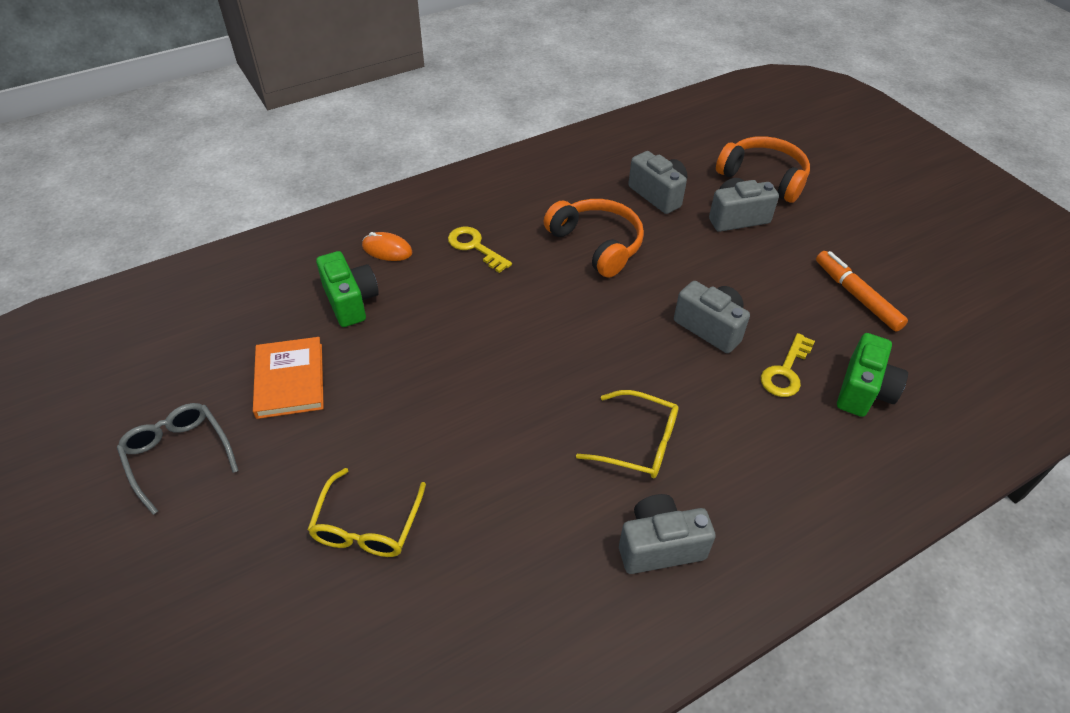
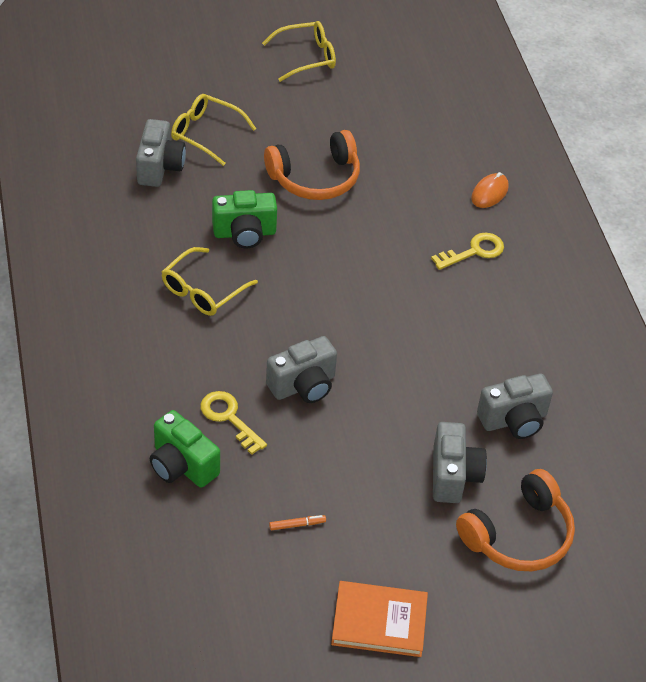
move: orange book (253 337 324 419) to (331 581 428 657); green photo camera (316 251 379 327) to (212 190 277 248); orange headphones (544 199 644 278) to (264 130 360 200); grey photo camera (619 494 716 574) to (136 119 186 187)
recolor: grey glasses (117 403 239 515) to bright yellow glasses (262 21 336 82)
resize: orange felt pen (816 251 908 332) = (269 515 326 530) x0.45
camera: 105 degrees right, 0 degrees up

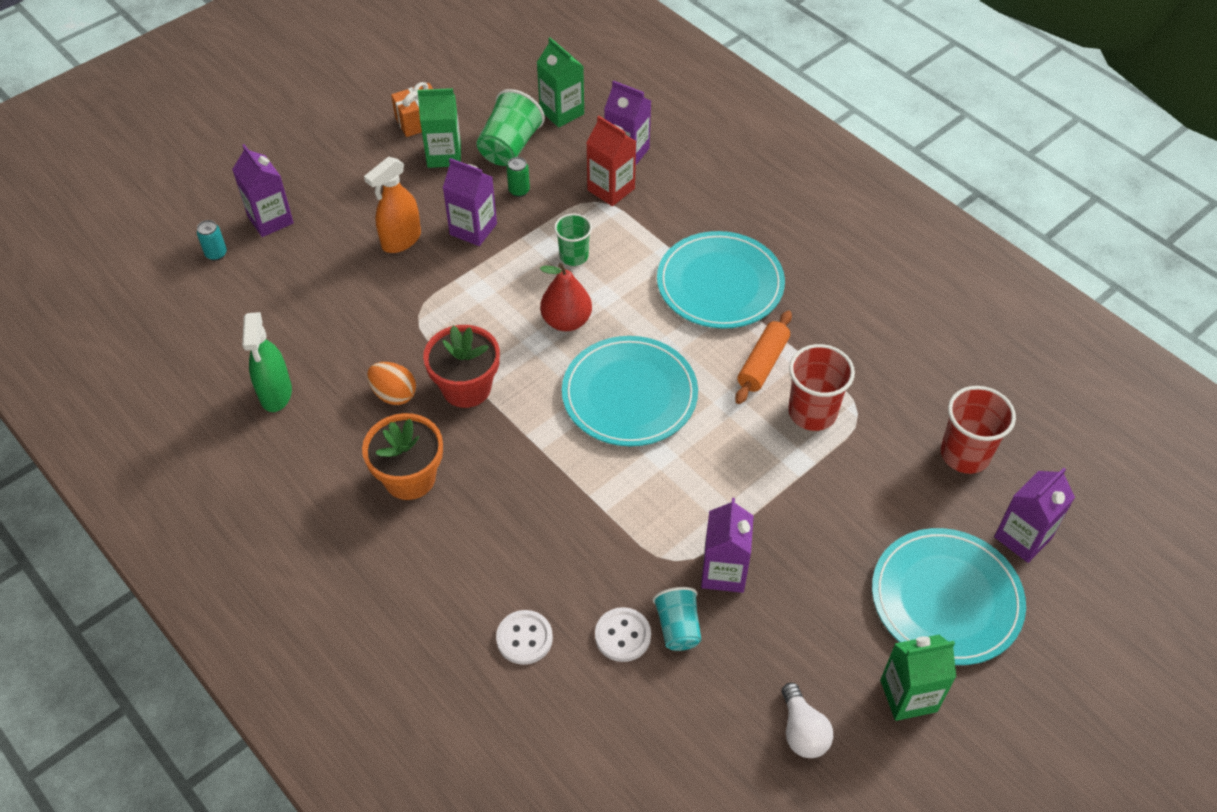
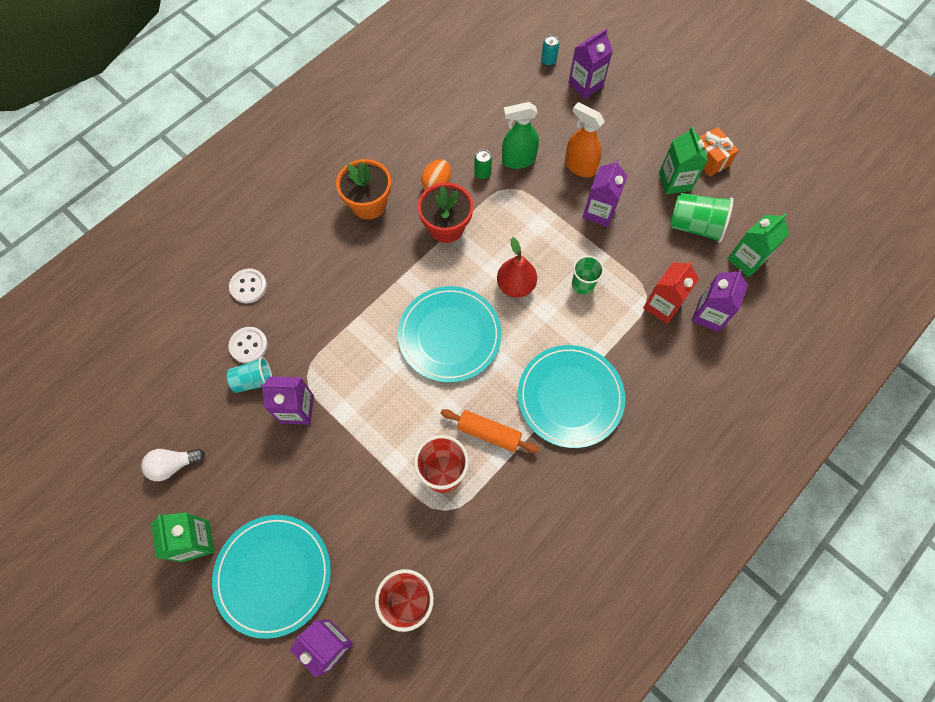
move: green sprayer (242 312 292 412) to (502 102 539 169); green soda can (507 157 530 197) to (474 150 492 179)
camera: 85 degrees right, 15 degrees up

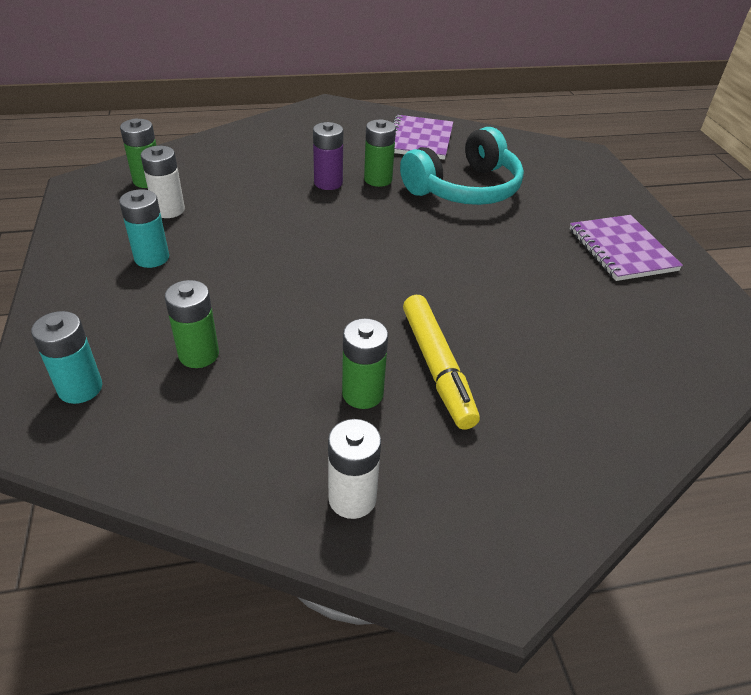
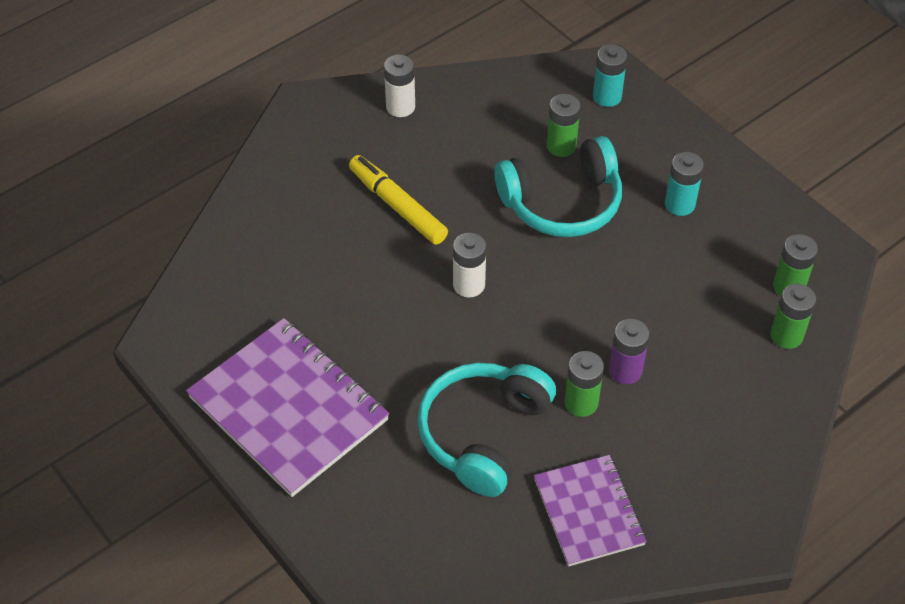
insert: aqua headphones (494 136 622 237)
move: snow-white power cell (141 146 185 218) to (453 233 486 297); green power cell (342 318 388 409) to (770 283 816 349)
resize: royal purple notebook (569 215 683 281) = (186 318 390 497) x1.64
camera: 155 degrees right, 10 degrees up

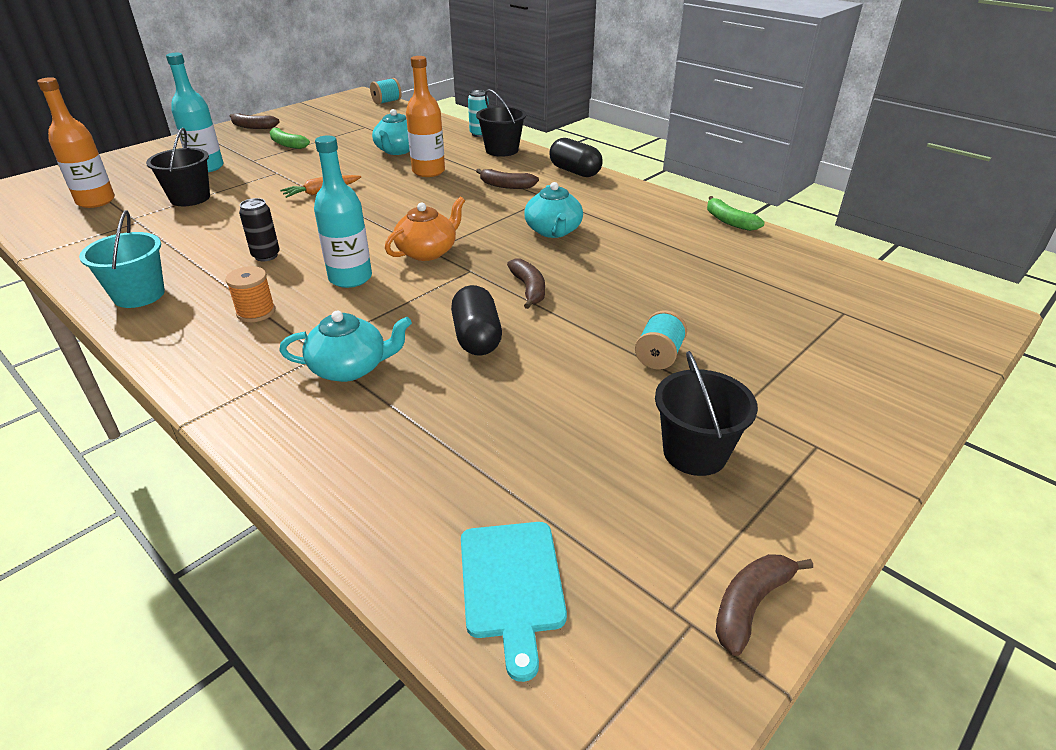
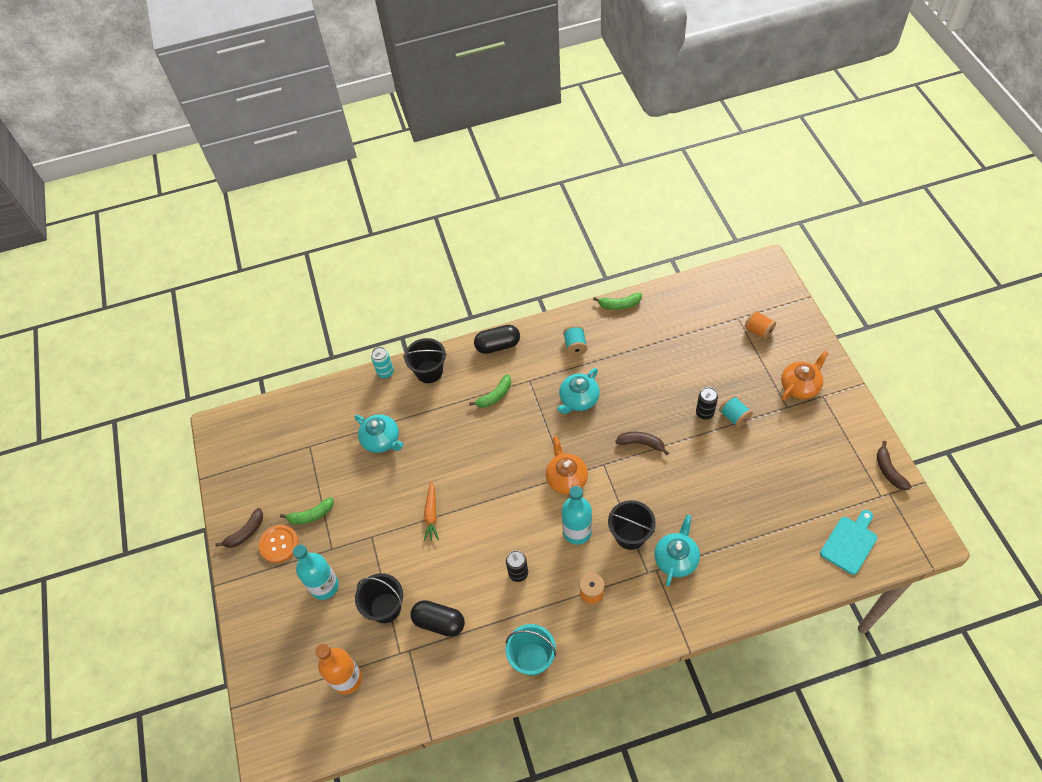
delete: orange drink bottle (406 56 445 177)
insert: orange sewing button (259 525 299 563); jet-black soda can (696 387 718 419); orange spool (744 310 776 340); orange teapot (781 351 829 400)
move: aqua spool (370 78 402 105) to (563 325 587 356); jet-black pill (451 285 502 355) to (411 600 465 637); jet-black sand bucket (655 351 758 476) to (608 500 656 550)
recolor: dark brown toy banana (476 169 539 189) to green toy banana (469 374 511 408)
rotate: aqua chopping board (461 522 567 682) = (820 510 877 575) 75 degrees counterclockwise; aqua teapot (524 182 583 238) = (557 368 600 414) 105 degrees clockwise
camera: 55 degrees left, 20 degrees up

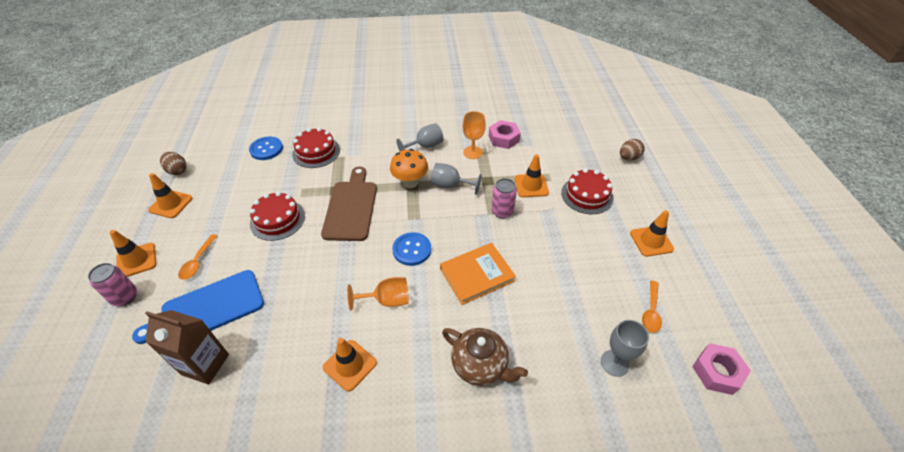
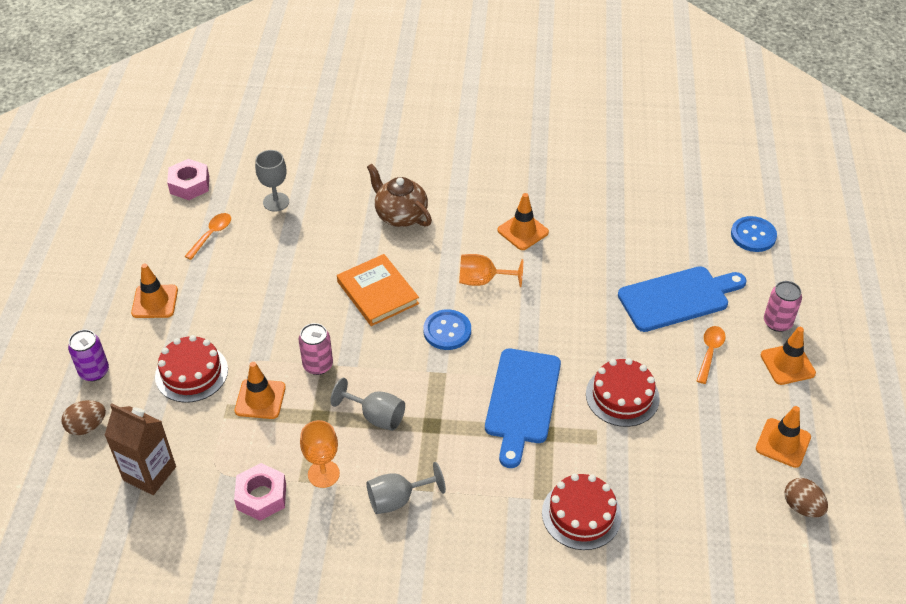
delete: orange toadstool (390 149 428 188)
insert: royal purple soda can (68 330 109 381)
move: dark brown juice carton (145 310 229 385) to (104 404 176 495); blue sewing button (249 137 283 160) to (731 216 777 252)
recolor: dark brown chopping board (321 167 377 241) to blue chopping board (485 349 561 468)
rotate: orange book (440 243 516 305) = (337 254 419 326) 75 degrees clockwise
camera: 170 degrees left, 0 degrees up

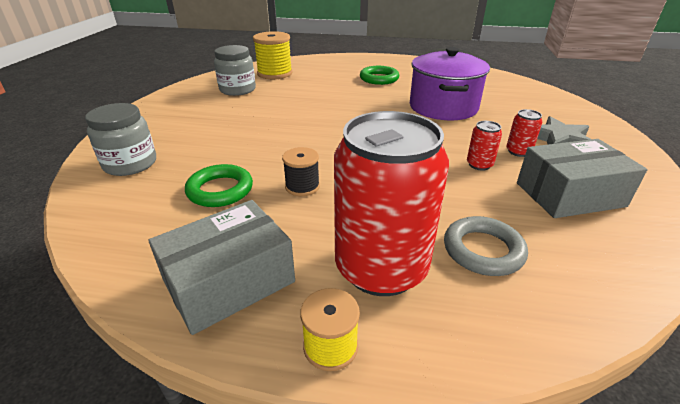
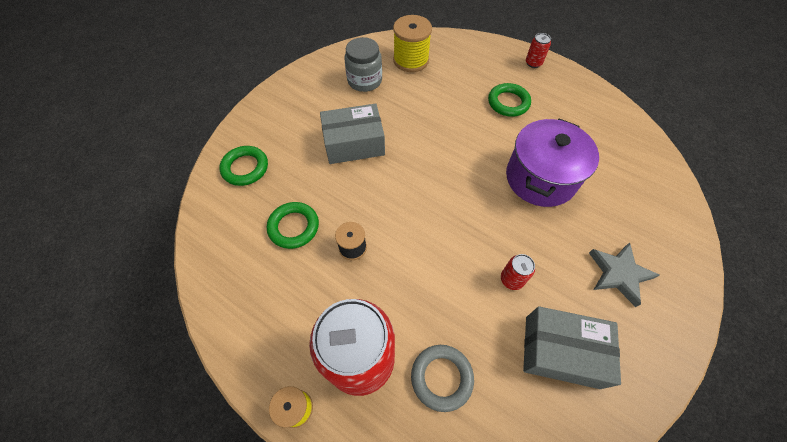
move: grey box (148 200 295 335) to (320 104 385 164); crimson soda can (506 109 542 157) to (526 33 551 68)
replace: grey jar (85 103 156 176) to green torus (219 146 268 186)
camera: 25 degrees right, 25 degrees up

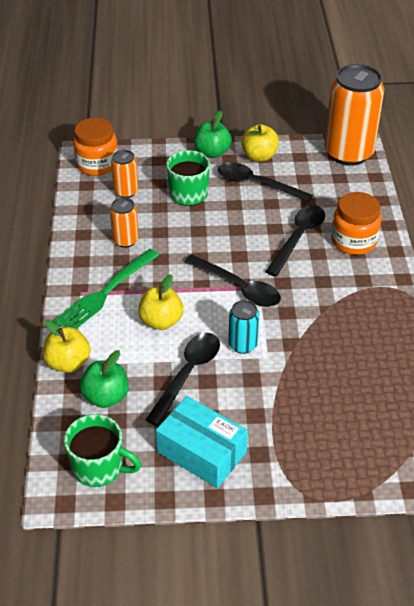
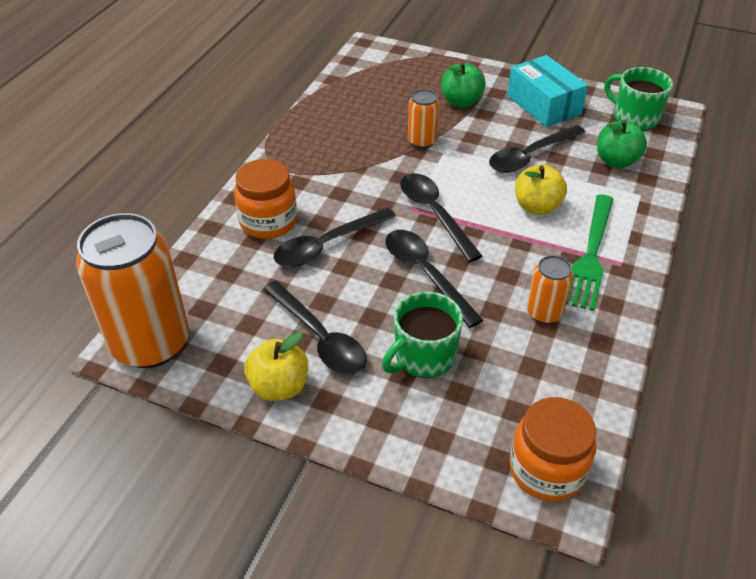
delete: bright yellow toy apple (43 320 90 373); aqua soda can (228 300 259 354)
insert: jet-black teaspoon (386 230 483 328)
move: orange soda can (111 150 138 198) to (408 89 440 149); green toy apple (194 110 232 158) to (441 62 485 107)
rotate: green table fork (53 249 159 329) = (566 194 614 311) 135 degrees clockwise
camera: 155 degrees left, 0 degrees up

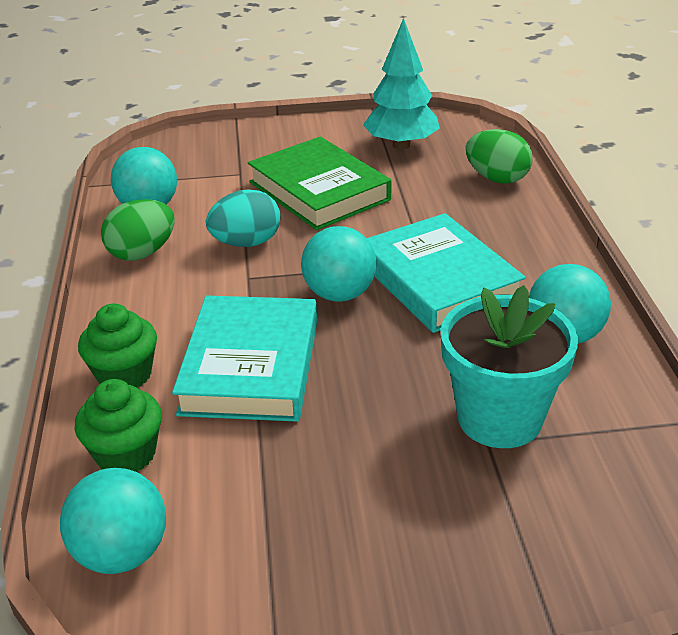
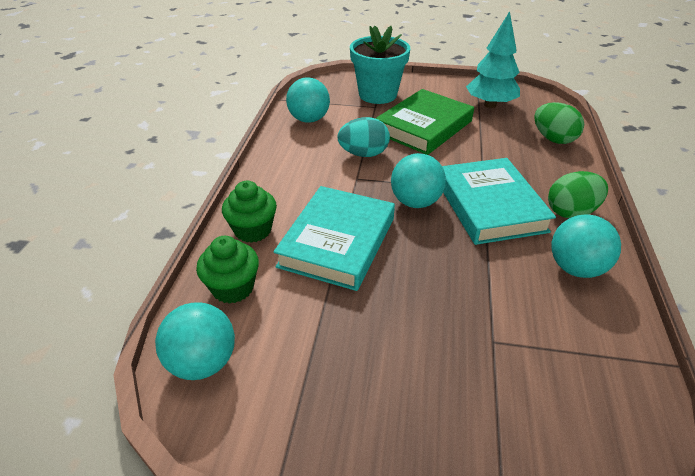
move: green egg shape (101 199 175 261) to (548 171 608 218); aqua flower pot (441 285 578 448) to (350 26 410 104)
rotate: green book (248 137 391 230) = (375 89 474 155) 60 degrees clockwise
camera: 15 degrees right, 5 degrees up

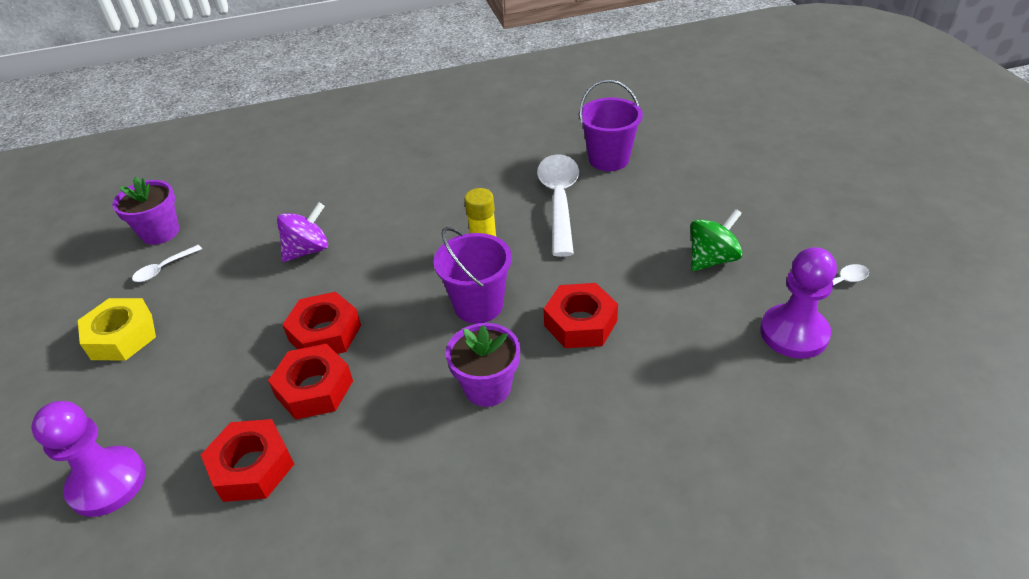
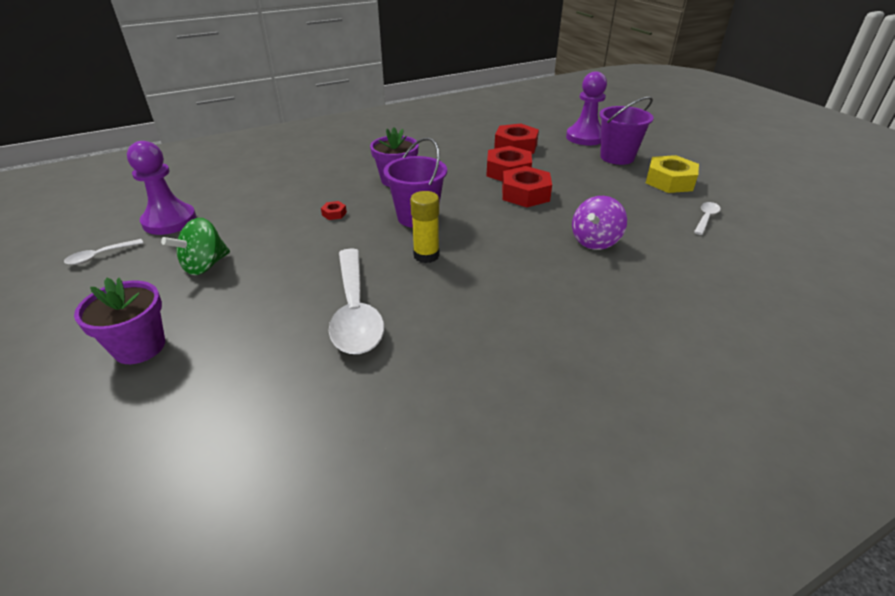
move: royal purple flower pot (112 177 179 245) to (74 277 165 364); royal purple sand bucket (579 80 643 171) to (599 96 654 165)
resize: crimson hex nut (544 283 618 348) = (321 201 347 220) x0.43
camera: 165 degrees right, 5 degrees down

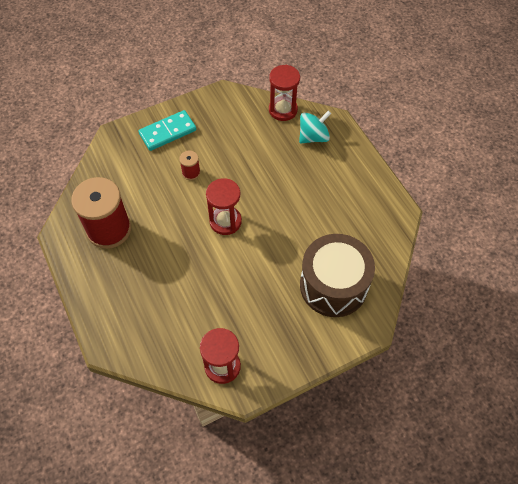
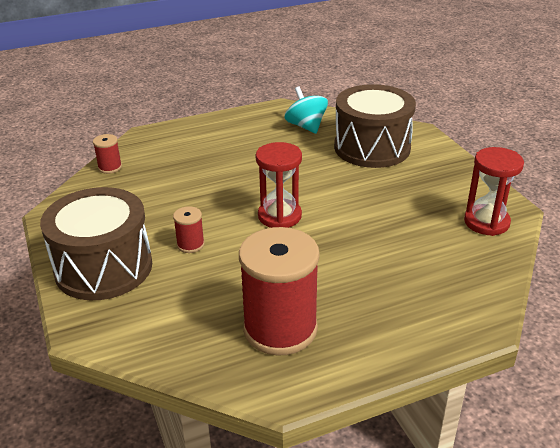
move: aqua whirligig (299 111 331 143) to (285 86 328 134)
replace: aqua domino (138 110 196 151) to dark brown toy drum (40 187 152 300); crimson sandglass (269 65 300 121) to crimson spool (93 134 122 174)
camera: 85 degrees left, 25 degrees down

